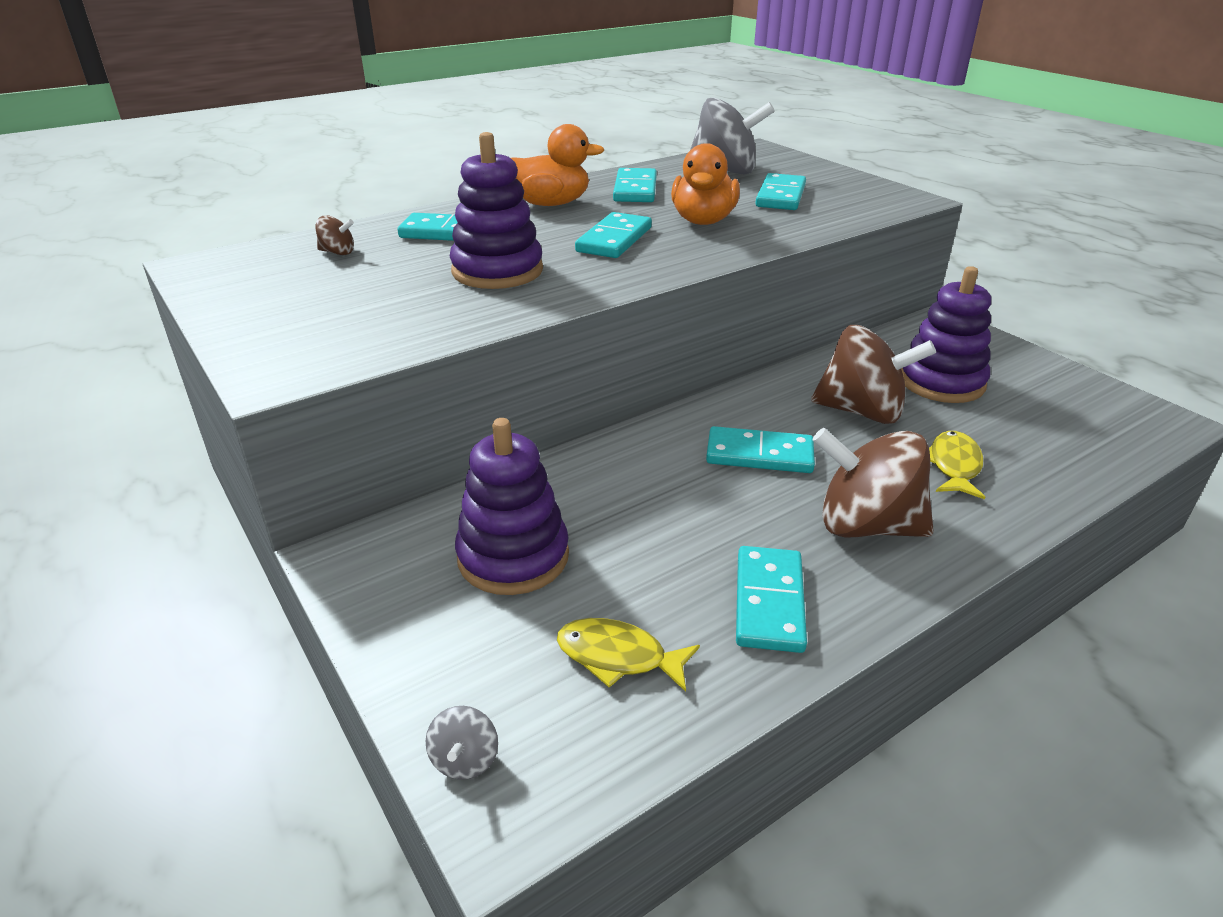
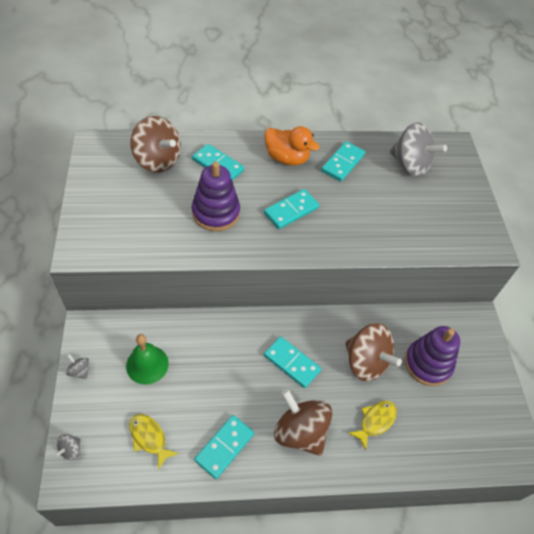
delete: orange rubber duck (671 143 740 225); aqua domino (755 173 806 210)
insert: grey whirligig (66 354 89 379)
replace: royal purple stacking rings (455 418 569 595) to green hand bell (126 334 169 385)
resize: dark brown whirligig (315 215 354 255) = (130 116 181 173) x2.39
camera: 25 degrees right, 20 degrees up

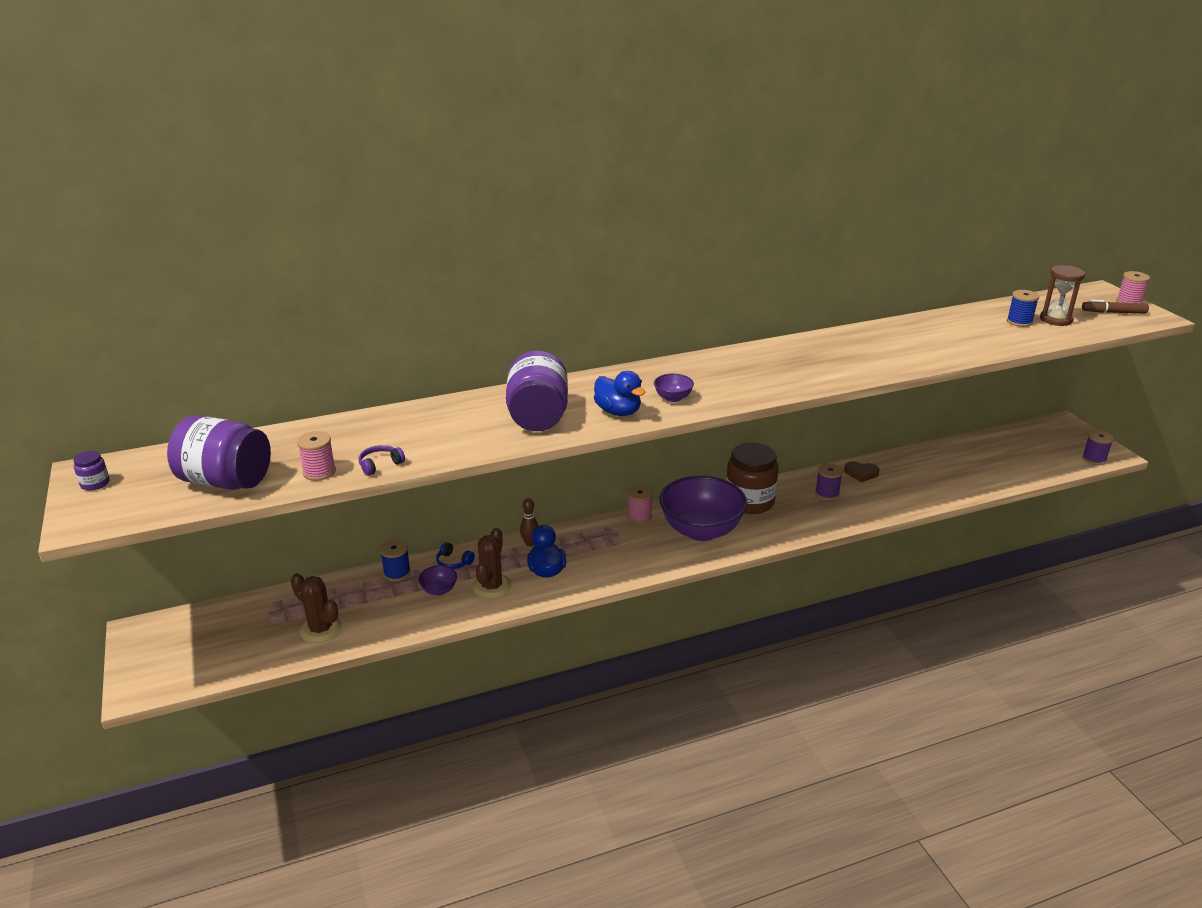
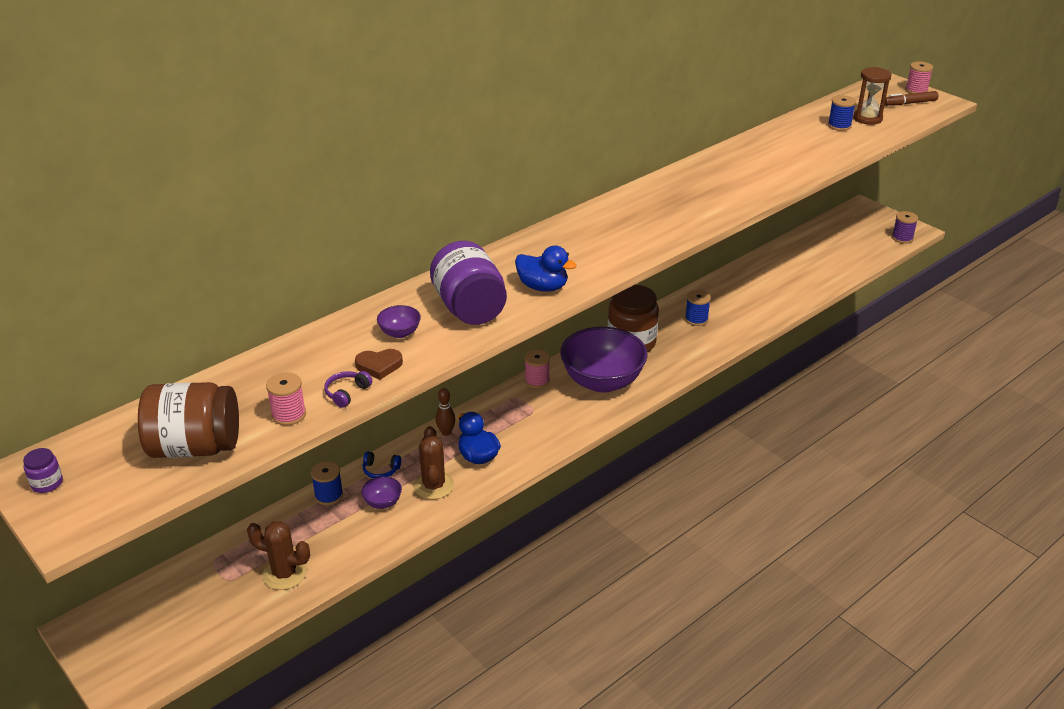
move: royal purple serving bowl (654 374 694 402) to (377 305 421 338); dark brown love heart (844 461 880 482) to (355 349 403 380)
recolor: royal purple jar (167 415 271 490) to dark brown jar (138 382 239 458); royal purple spool (815 463 843 500) to blue spool (685 290 711 326)
camera: 20 degrees left, 5 degrees up

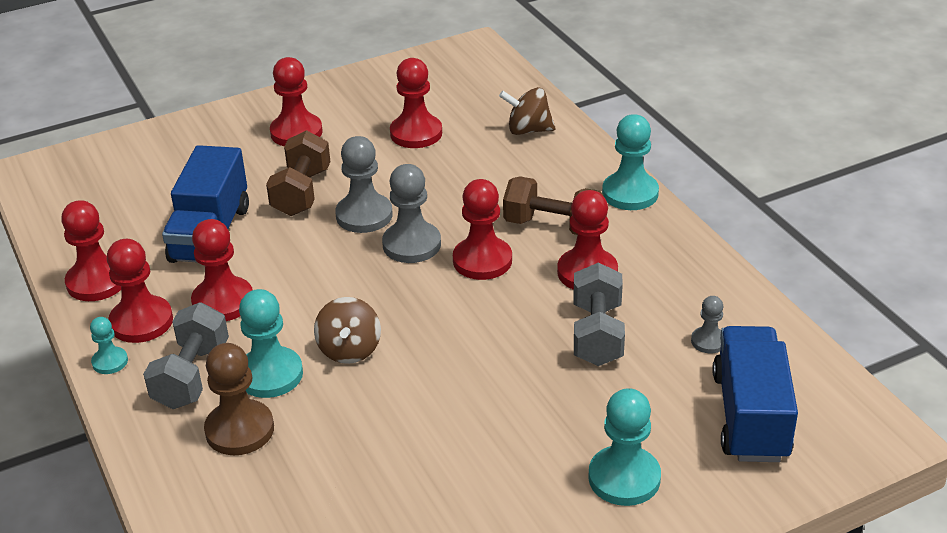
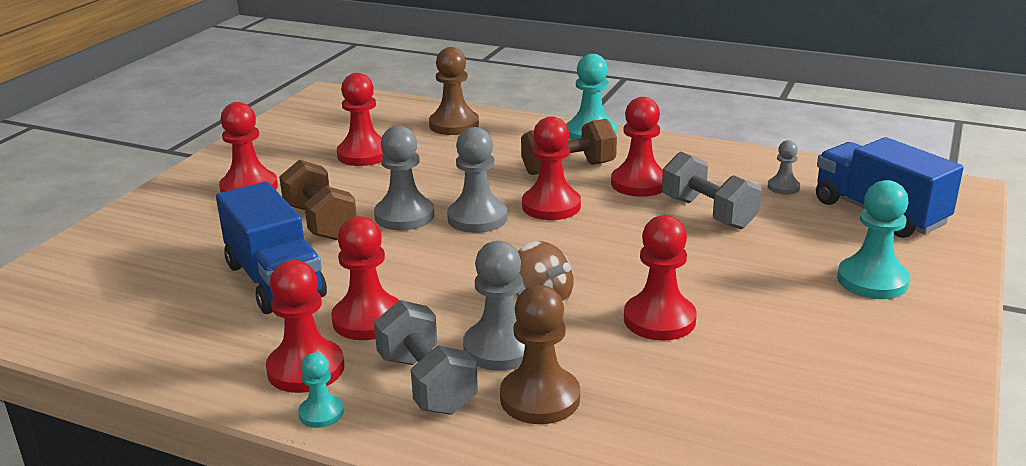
move: crimson pawn (61 200 121 301) to (624 215 697 341)
replace: dark brown whirligig (499 87 556 135) to dark brown pawn (429 47 479 135)
recolor: aqua pawn (239 289 303 398) to grey pawn (463 241 525 371)
camera: 40 degrees left, 10 degrees down

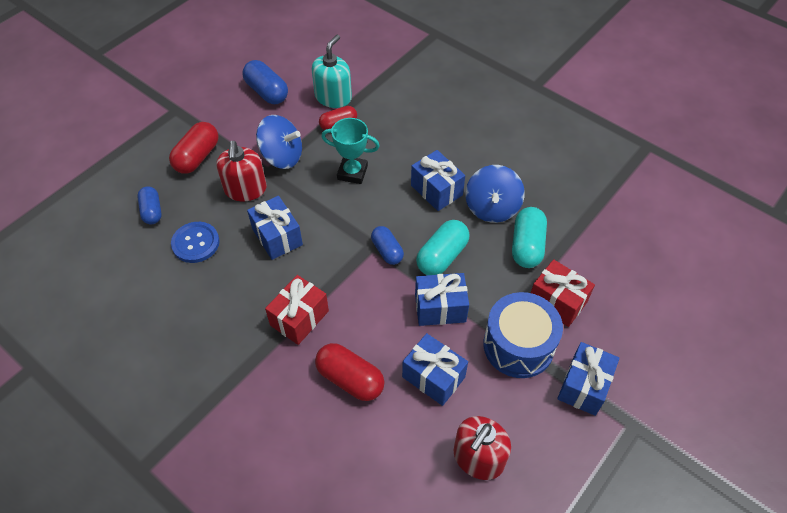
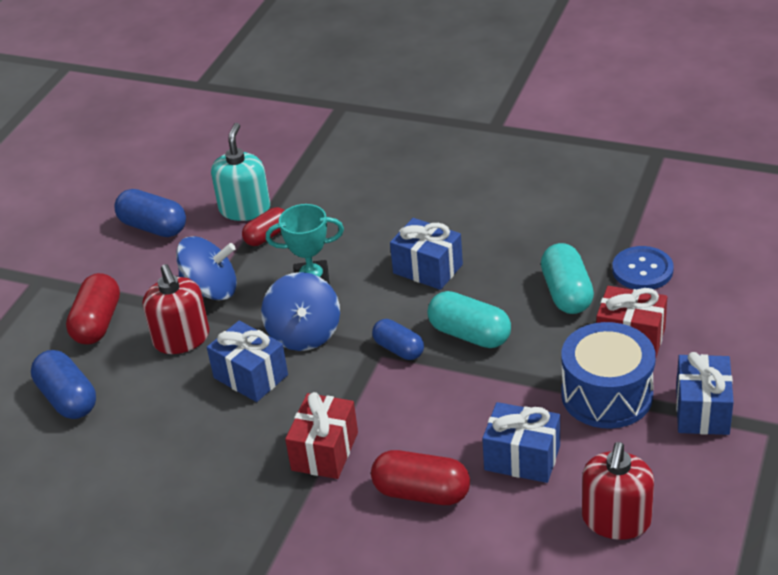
delete: blue wrapped gift (415 273 469 326)
move: blue sewing button (171 222 220 263) to (612 246 674 290); blue whirligig (465 165 525 223) to (261 272 340 351)
rotate: aqua pill (416 220 470 275) = (427 291 511 348) 75 degrees counterclockwise
resize: blue pill (137 186 162 225) = (31 350 96 419) x1.50
camera: 15 degrees left, 15 degrees down

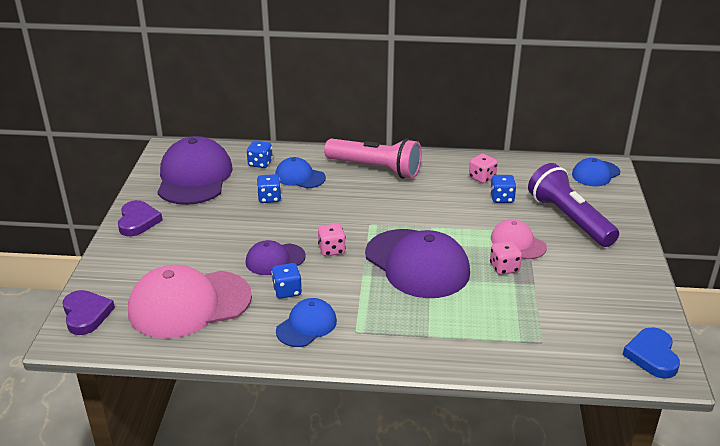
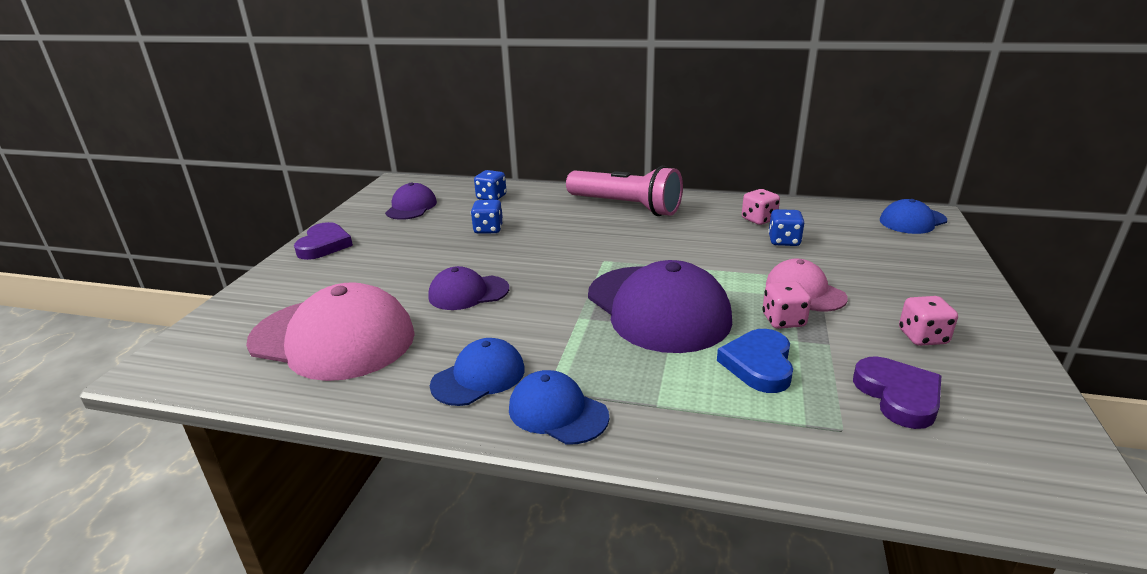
delete: blue game die (271 263 302 299); royal purple pocket torch (528 163 619 247)
move: royal purple love heart (62 290 115 335) to (853 356 941 429); blue peaked cap (275 157 326 188) to (509 370 609 444); rose-pink game die (318 224 346 256) to (899 296 958 346); blue love heart (623 327 680 379) to (717 329 793 393)
rotate: rose-pink peaked cap (128 265 252 339) = (246 282 415 381) 150 degrees counterclockwise
resize: royal purple peaked cap (157 136 232 205) = (385 182 437 220) x0.53
camera: 10 degrees right, 5 degrees down

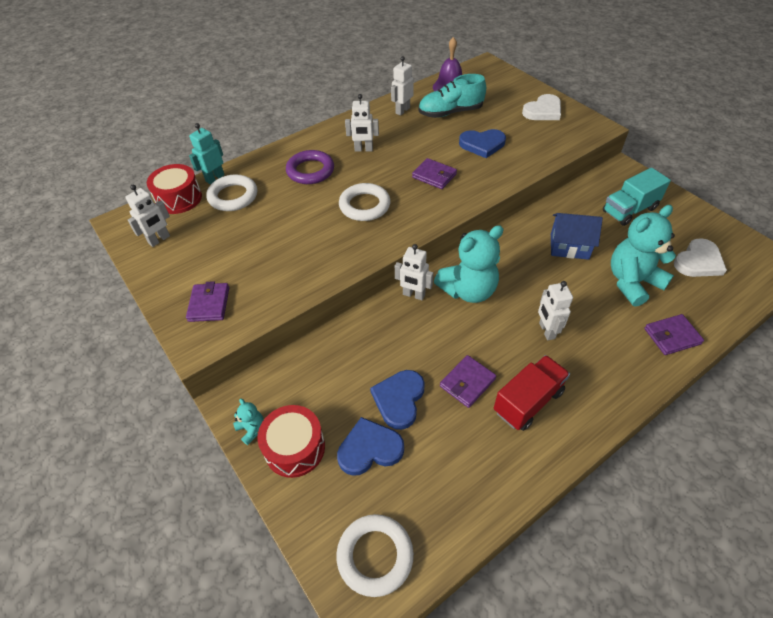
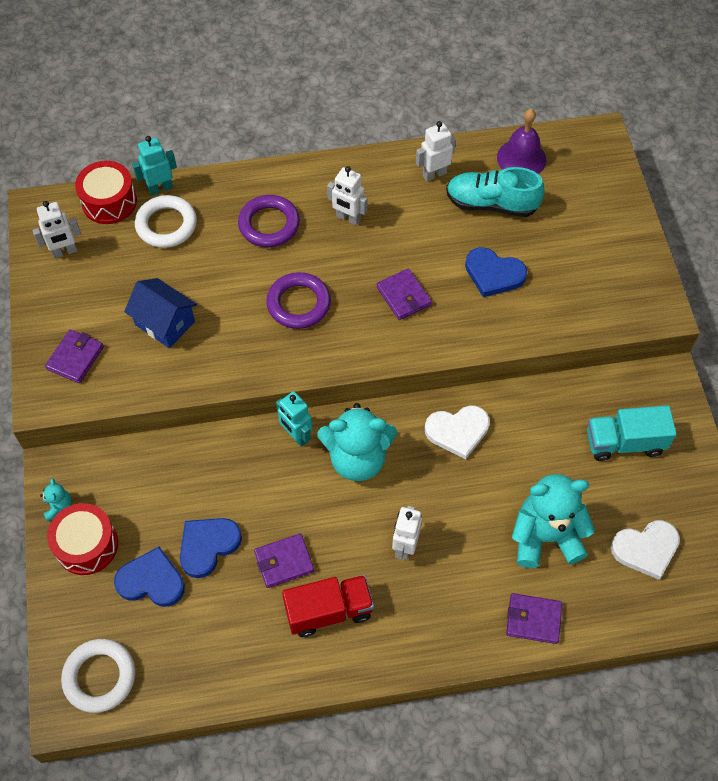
move: snow-white love heart (522 94 561 120) to (425 405 490 460); blue cottage (551 213 603 260) to (124 278 197 348)
recolor: snow-white torus (339 183 391 221) to royal purple torus (266 272 331 329); snow-white robot figure (395 244 433 300) to aqua robot figure (276 391 312 447)
camera: 25 degrees right, 10 degrees up

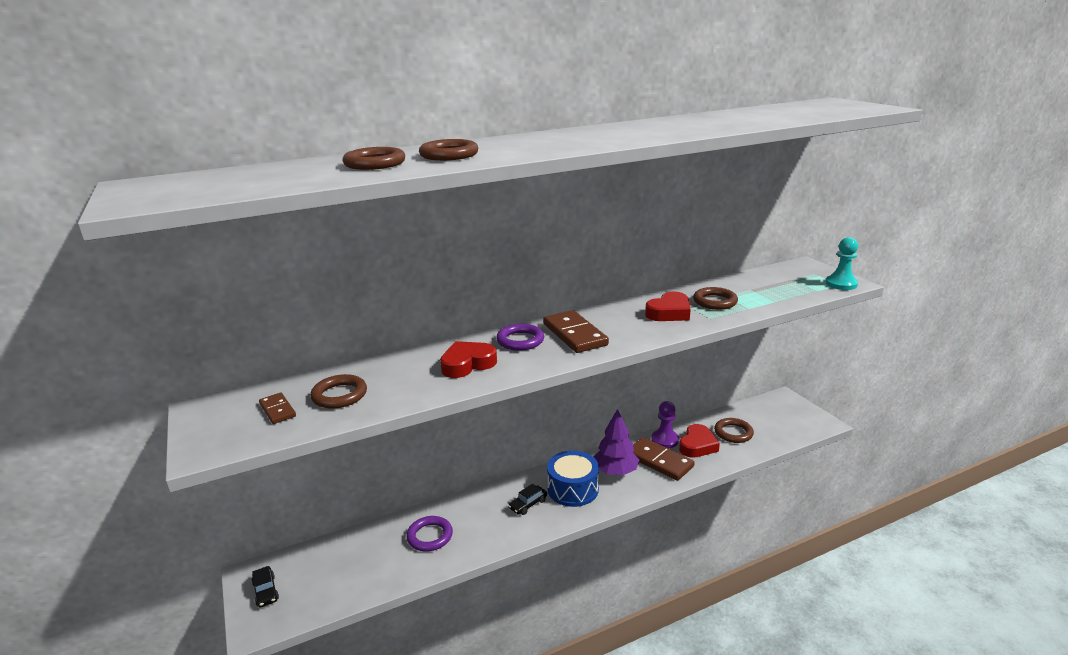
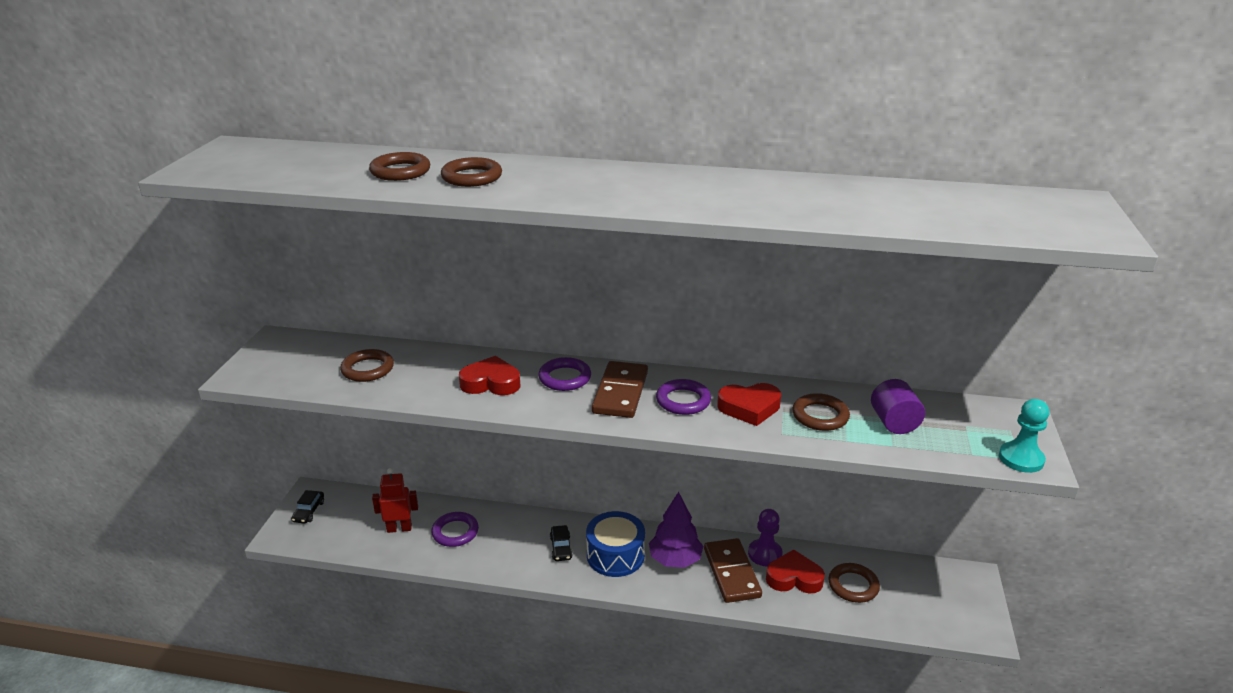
delete: dark brown domino (259 393 296 424)
insert: crimson robot figure (372 468 418 533); royal purple torus (656 379 711 415); royal purple solid cylinder (871 379 925 434)
rotate: jet-black toy car (508 484 547 515) = (550 525 573 561) 90 degrees counterclockwise; crimson love heart (679 424 720 458) = (766 549 825 594) 150 degrees counterclockwise
camera: 35 degrees right, 5 degrees up

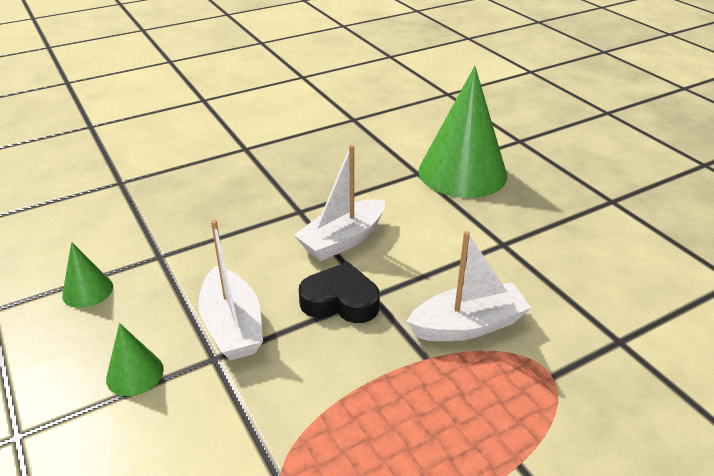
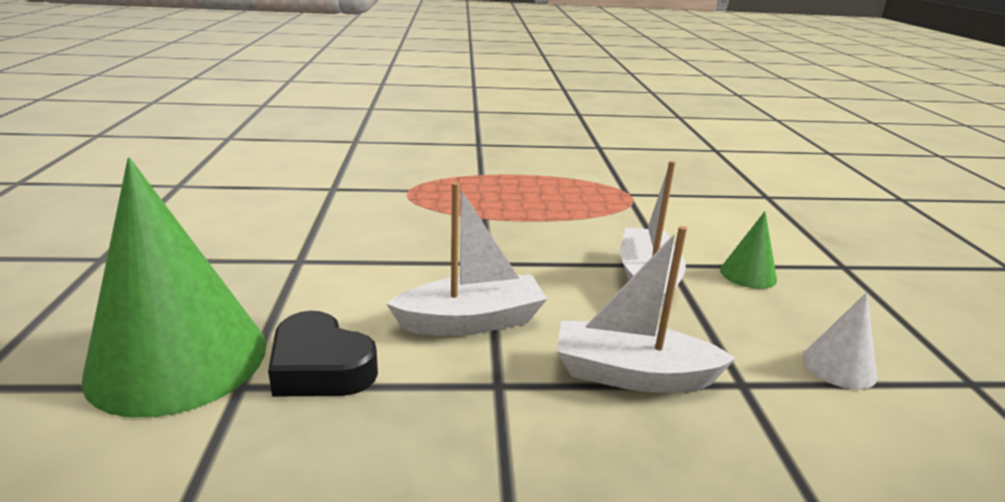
move: jet-black love heart (299 262 380 323) to (268 311 378 397); snow-white toy boat (406 231 531 341) to (557 226 736 393)
recolor: green cone (62 242 113 308) to snow-white cone (803 292 877 389)
camera: 155 degrees left, 10 degrees down

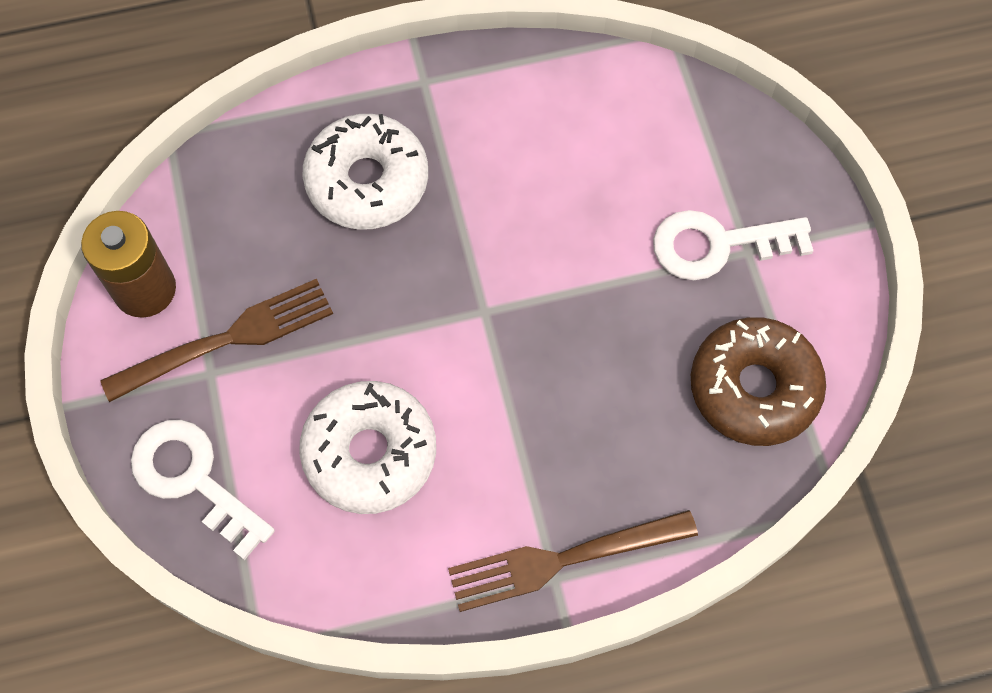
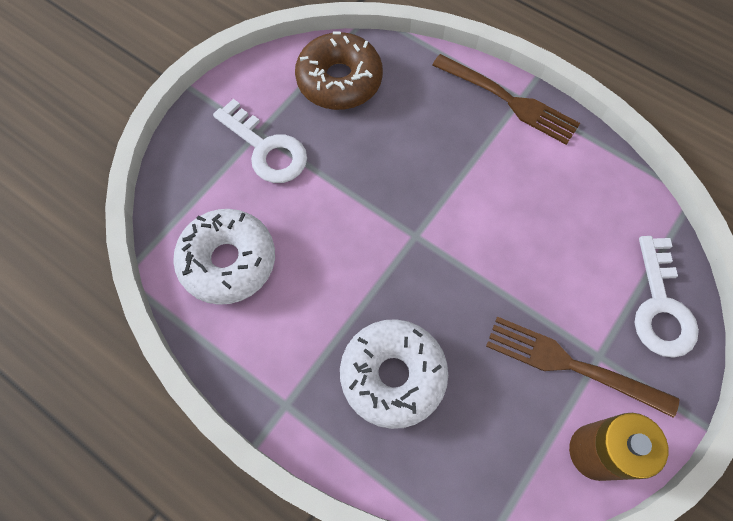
move: snow-white donut (299 381 436 514) to (173 209 275 305)
camera: 130 degrees left, 0 degrees up

